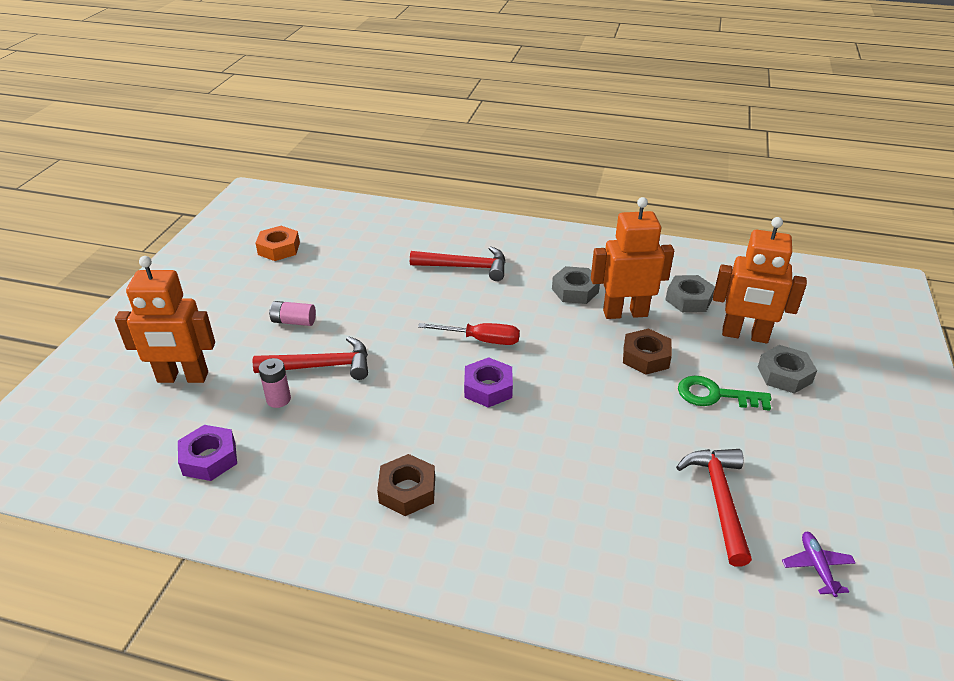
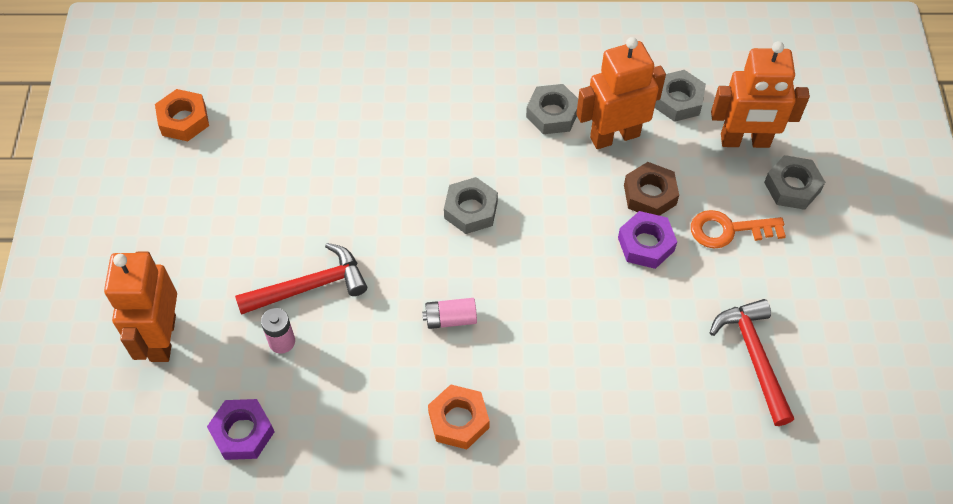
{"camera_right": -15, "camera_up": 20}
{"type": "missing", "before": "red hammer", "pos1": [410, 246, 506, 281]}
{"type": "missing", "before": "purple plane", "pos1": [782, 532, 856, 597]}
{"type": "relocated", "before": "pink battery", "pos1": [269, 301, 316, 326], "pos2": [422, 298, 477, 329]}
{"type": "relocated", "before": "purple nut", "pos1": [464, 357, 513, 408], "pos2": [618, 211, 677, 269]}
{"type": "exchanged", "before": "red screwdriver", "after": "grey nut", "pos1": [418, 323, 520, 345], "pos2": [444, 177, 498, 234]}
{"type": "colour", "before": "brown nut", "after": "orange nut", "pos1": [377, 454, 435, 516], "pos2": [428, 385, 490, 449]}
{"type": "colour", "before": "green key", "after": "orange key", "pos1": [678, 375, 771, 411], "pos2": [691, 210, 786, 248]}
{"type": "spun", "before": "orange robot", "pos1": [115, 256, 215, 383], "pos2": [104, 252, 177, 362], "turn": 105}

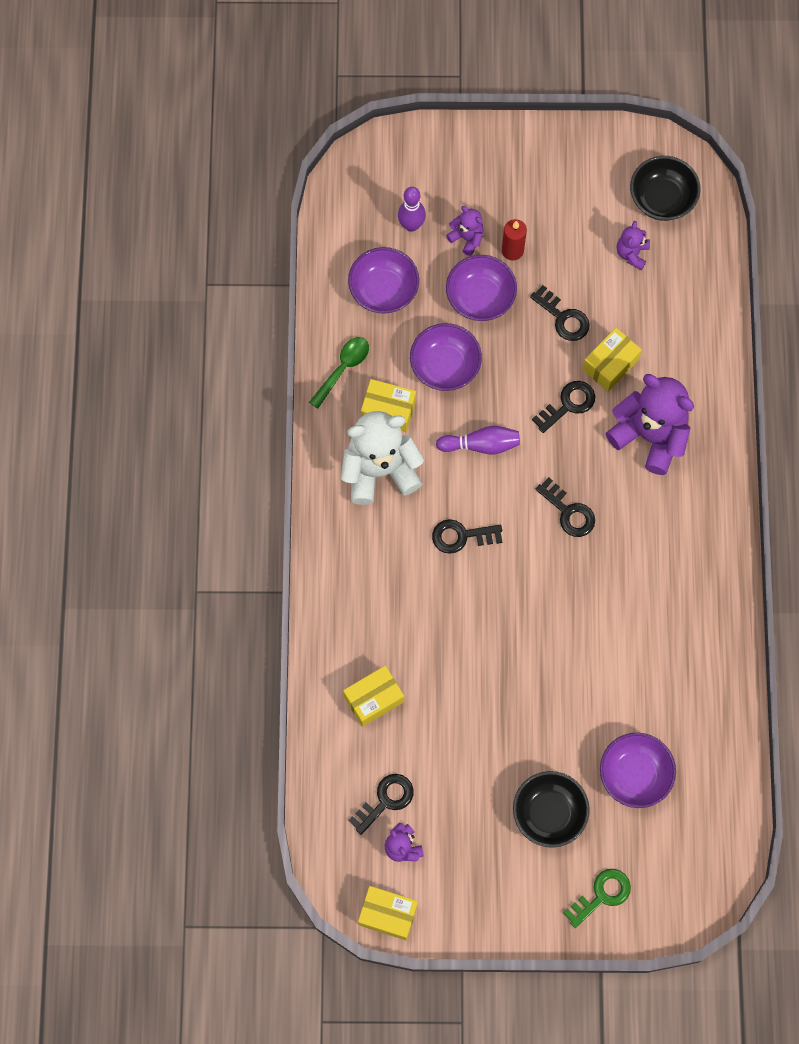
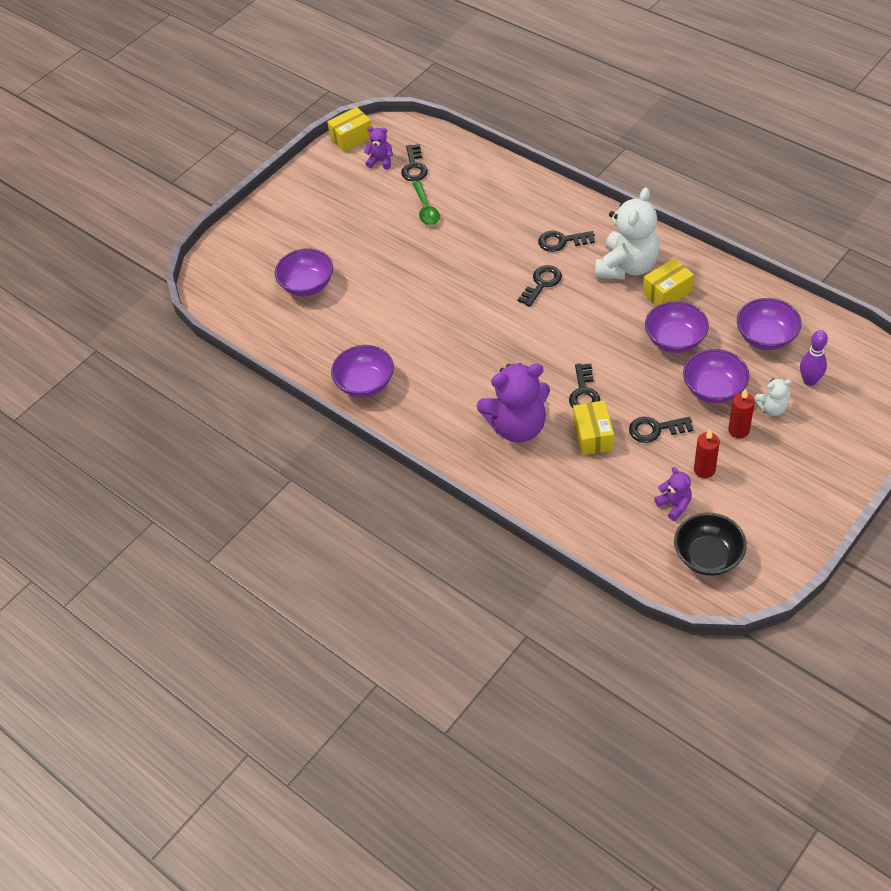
{"camera_right": 135, "camera_up": -20}
{"type": "missing", "before": "yellow box", "pos1": [343, 666, 404, 727]}
{"type": "missing", "before": "purple bowling pin", "pos1": [436, 426, 520, 454]}
{"type": "missing", "before": "black bowl", "pos1": [513, 771, 590, 848]}
{"type": "missing", "before": "green key", "pos1": [564, 869, 631, 928]}
{"type": "appeared", "after": "purple bowl", "pos2": [331, 345, 394, 397]}
{"type": "appeared", "after": "red candle", "pos2": [694, 429, 720, 478]}
{"type": "relocated", "before": "green spoon", "pos1": [309, 337, 369, 409], "pos2": [412, 181, 440, 225]}
{"type": "relocated", "before": "black key", "pos1": [535, 477, 595, 537], "pos2": [538, 231, 595, 252]}
{"type": "colour", "before": "purple teddy bear", "after": "white teddy bear", "pos1": [446, 206, 484, 256], "pos2": [754, 378, 792, 416]}

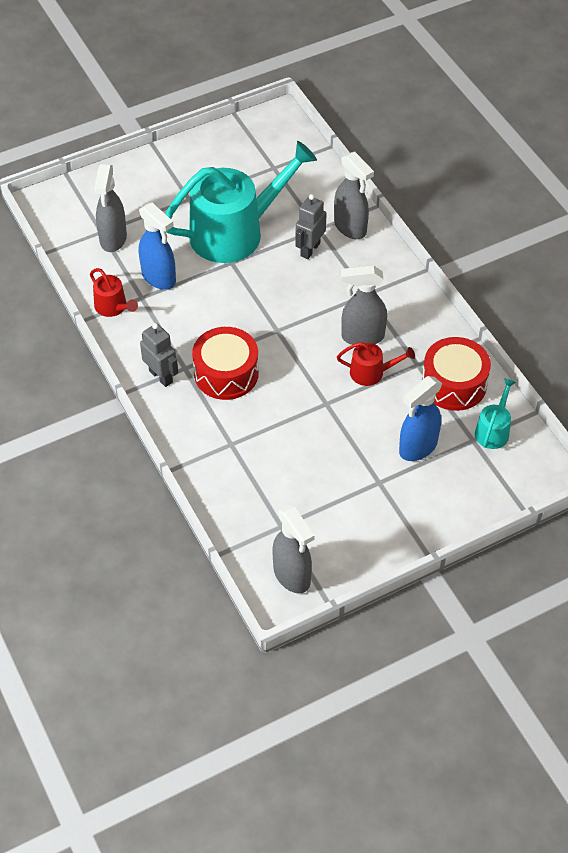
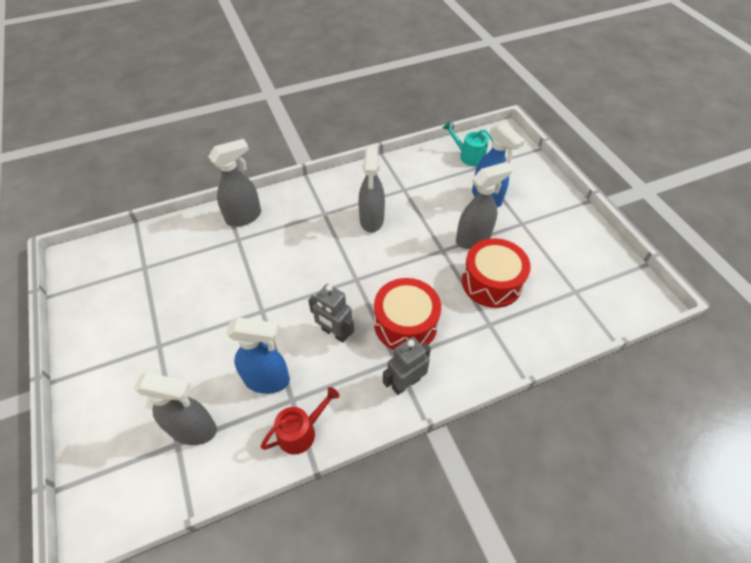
{"camera_right": -85, "camera_up": 0}
{"type": "missing", "before": "turquoise watering can", "pos1": [165, 141, 317, 263]}
{"type": "missing", "before": "red watering can", "pos1": [337, 342, 415, 386]}
{"type": "relocated", "before": "grey spray bottle", "pos1": [273, 505, 315, 593], "pos2": [456, 162, 513, 249]}
{"type": "relocated", "before": "grey robot", "pos1": [295, 194, 327, 259], "pos2": [308, 284, 354, 343]}
{"type": "relocated", "before": "red drum", "pos1": [422, 337, 491, 411], "pos2": [462, 238, 531, 308]}
{"type": "spun", "before": "blue spray bottle", "pos1": [139, 203, 176, 290], "pos2": [226, 317, 290, 394], "turn": 45}

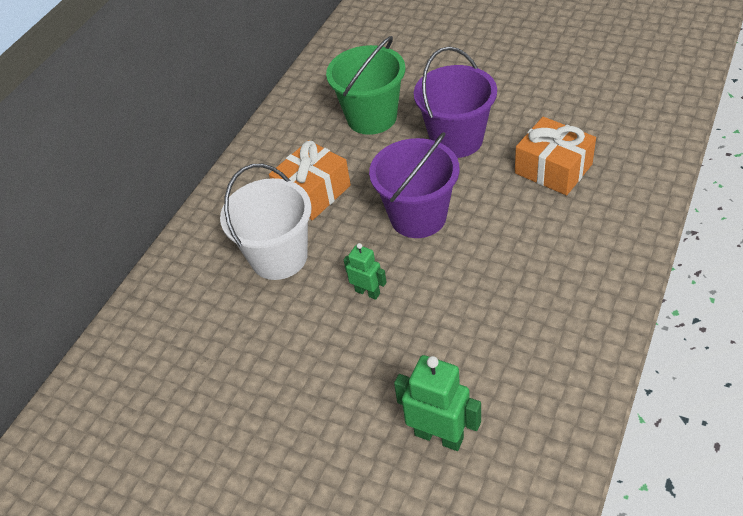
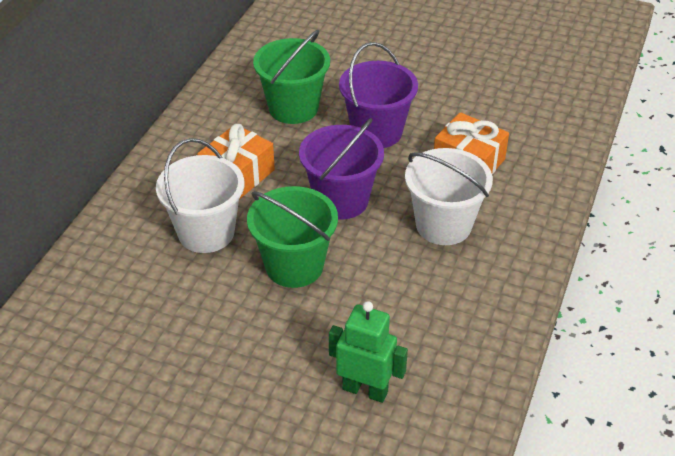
{"camera_right": -10, "camera_up": -5}
{"type": "appeared", "after": "white bucket", "pos2": [405, 148, 493, 245]}
{"type": "exchanged", "before": "green robot", "after": "green bucket", "pos1": [344, 243, 387, 300], "pos2": [247, 186, 338, 288]}

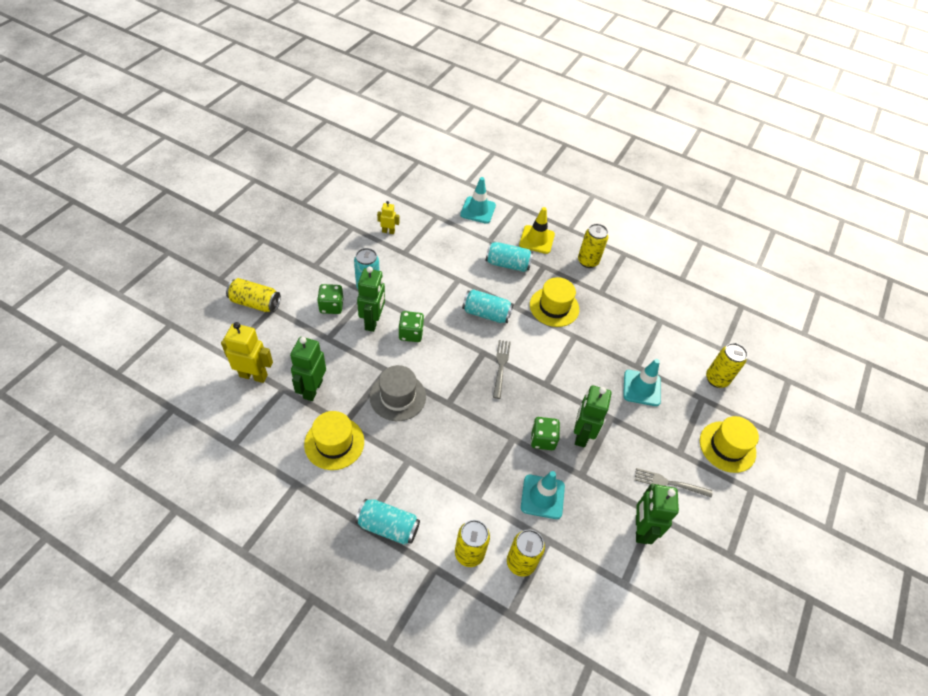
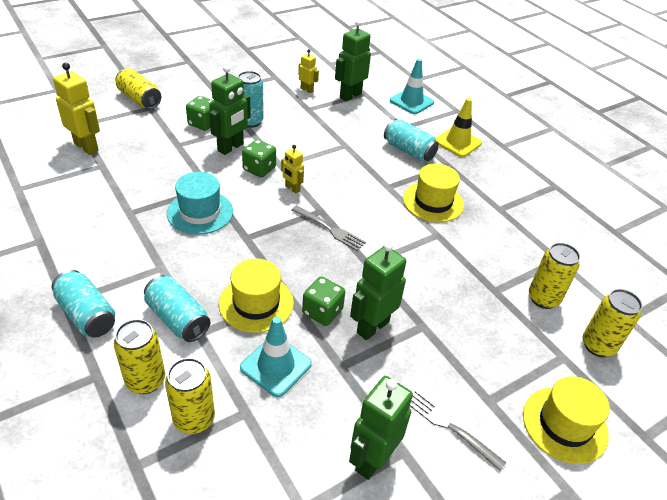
{"camera_right": 30, "camera_up": -10}
{"type": "missing", "before": "turquoise traffic cone", "pos1": [623, 359, 661, 406]}
{"type": "appeared", "after": "yellow robot", "pos2": [281, 145, 304, 194]}
{"type": "relocated", "before": "green robot", "pos1": [290, 337, 326, 401], "pos2": [335, 20, 371, 101]}
{"type": "relocated", "before": "yellow hat", "pos1": [304, 411, 364, 470], "pos2": [219, 259, 294, 333]}
{"type": "relocated", "before": "turquoise can", "pos1": [462, 289, 514, 323], "pos2": [144, 275, 210, 342]}
{"type": "relocated", "before": "yellow can", "pos1": [578, 224, 608, 268], "pos2": [529, 243, 580, 309]}
{"type": "colour", "before": "grey hat", "after": "turquoise hat", "pos1": [370, 365, 426, 421], "pos2": [167, 172, 233, 235]}
{"type": "spun", "before": "grey fork", "pos1": [493, 340, 511, 399], "pos2": [292, 206, 366, 251], "turn": 90}

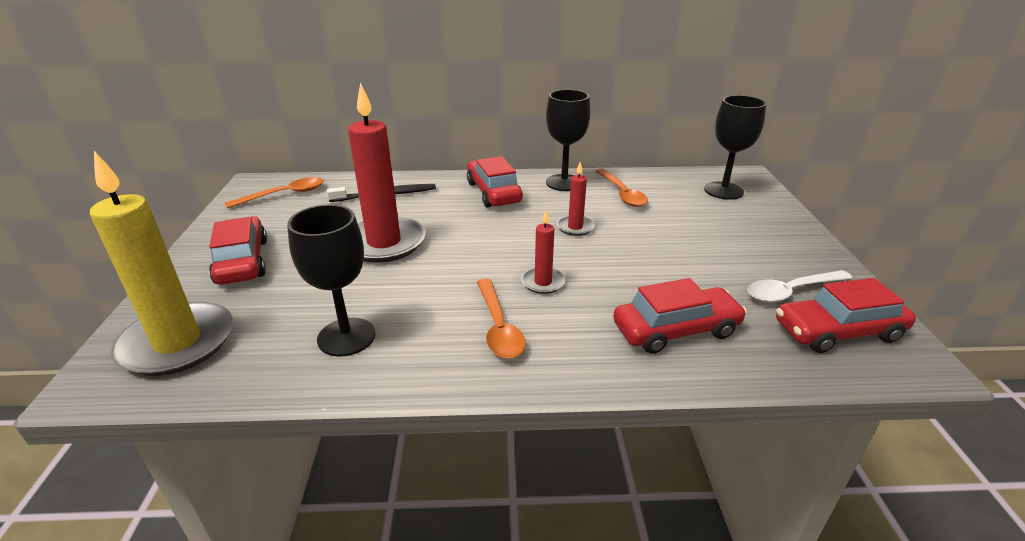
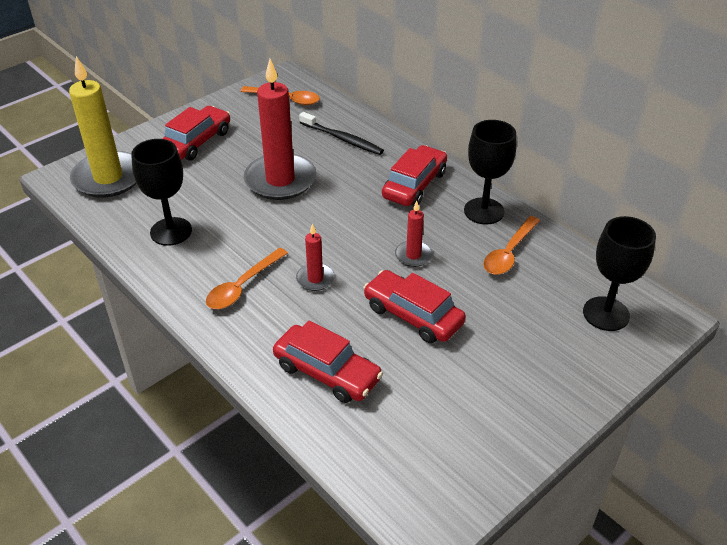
{"camera_right": 50, "camera_up": 10}
{"type": "missing", "before": "white spoon", "pos1": [748, 270, 852, 303]}
{"type": "relocated", "before": "red car", "pos1": [776, 278, 916, 353], "pos2": [363, 270, 466, 343]}

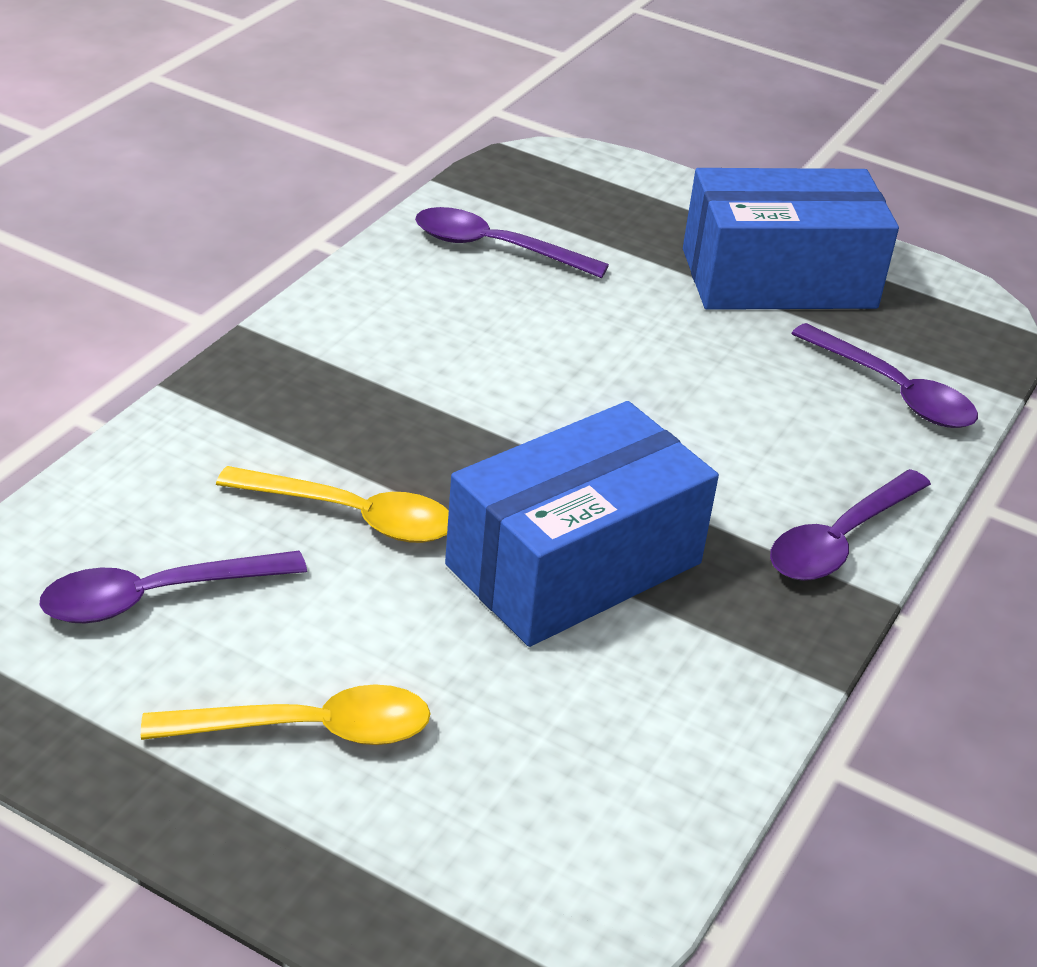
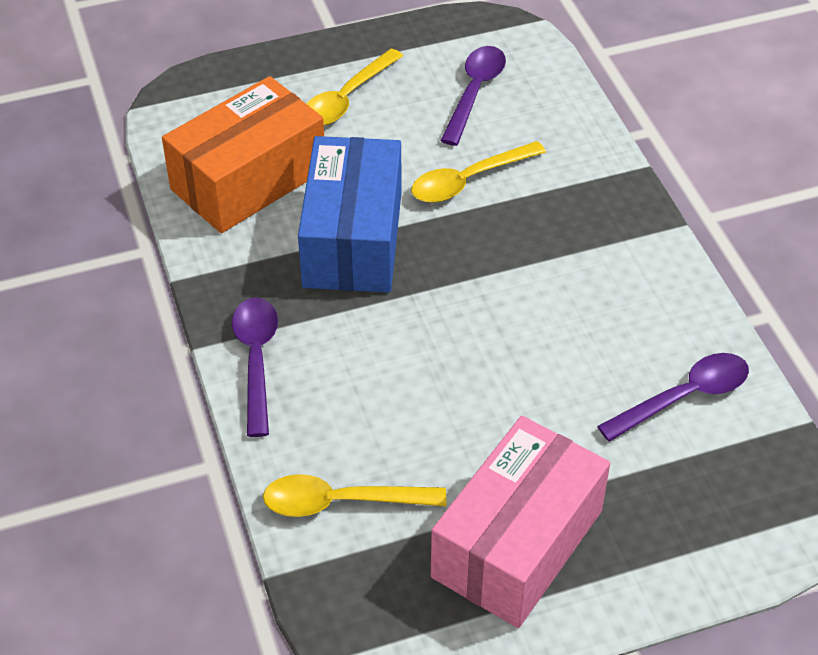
{"camera_right": 135, "camera_up": 10}
{"type": "appeared", "after": "orange box", "pos2": [162, 76, 324, 233]}
{"type": "colour", "before": "blue box", "after": "pink box", "pos1": [683, 168, 899, 310], "pos2": [431, 416, 610, 628]}
{"type": "colour", "before": "purple spoon", "after": "yellow spoon", "pos1": [791, 323, 978, 428], "pos2": [263, 474, 446, 517]}

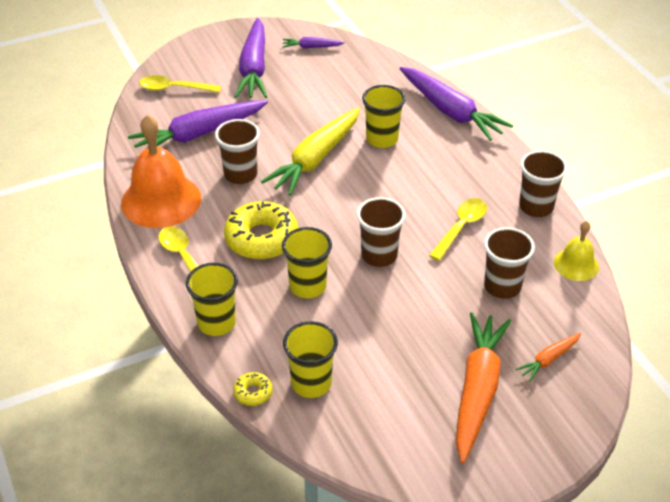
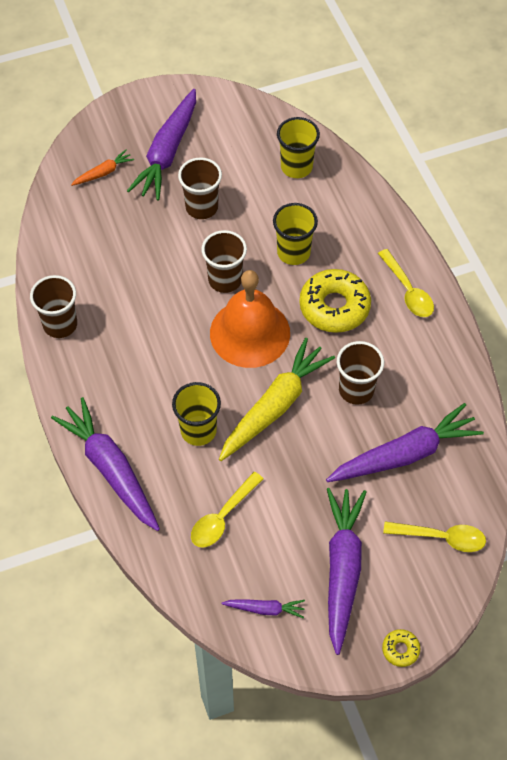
{"camera_right": -175, "camera_up": 15}
{"type": "missing", "before": "yellow cup", "pos1": [186, 263, 238, 336]}
{"type": "missing", "before": "yellow bell", "pos1": [554, 221, 599, 281]}
{"type": "relocated", "before": "orange bell", "pos1": [121, 114, 201, 228], "pos2": [210, 270, 290, 368]}
{"type": "relocated", "before": "yellow donut", "pos1": [233, 372, 273, 406], "pos2": [382, 629, 421, 667]}
{"type": "relocated", "before": "yellow spoon", "pos1": [429, 198, 487, 261], "pos2": [191, 472, 263, 548]}
{"type": "relocated", "before": "brown cup", "pos1": [484, 227, 535, 299], "pos2": [178, 157, 222, 219]}
{"type": "colour", "before": "orange carrot", "after": "purple carrot", "pos1": [456, 312, 511, 463], "pos2": [127, 89, 196, 201]}

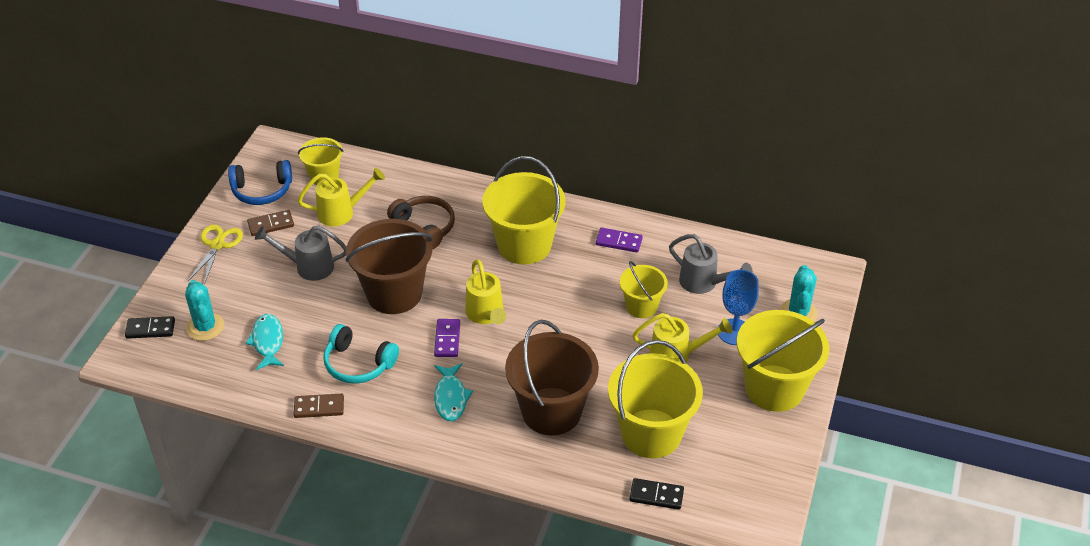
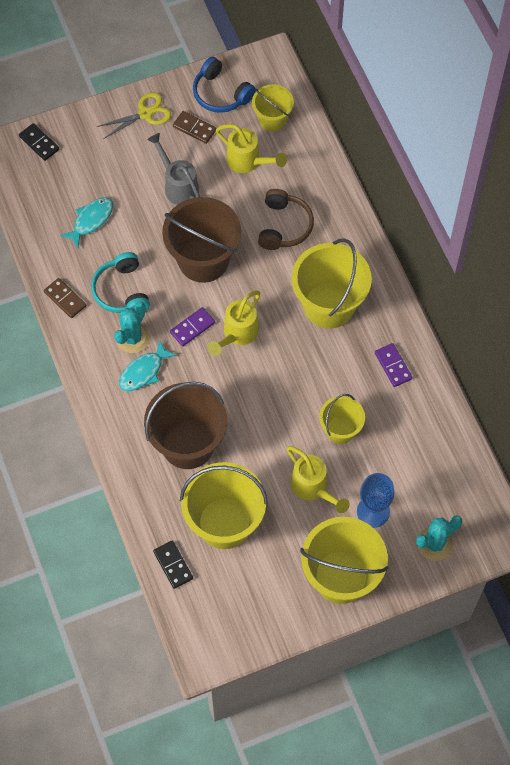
{"camera_right": 50, "camera_up": 20}
{"type": "missing", "before": "grey watering can", "pos1": [669, 234, 753, 294]}
{"type": "relocated", "before": "turquoise cactus", "pos1": [185, 280, 224, 341], "pos2": [114, 301, 150, 353]}

